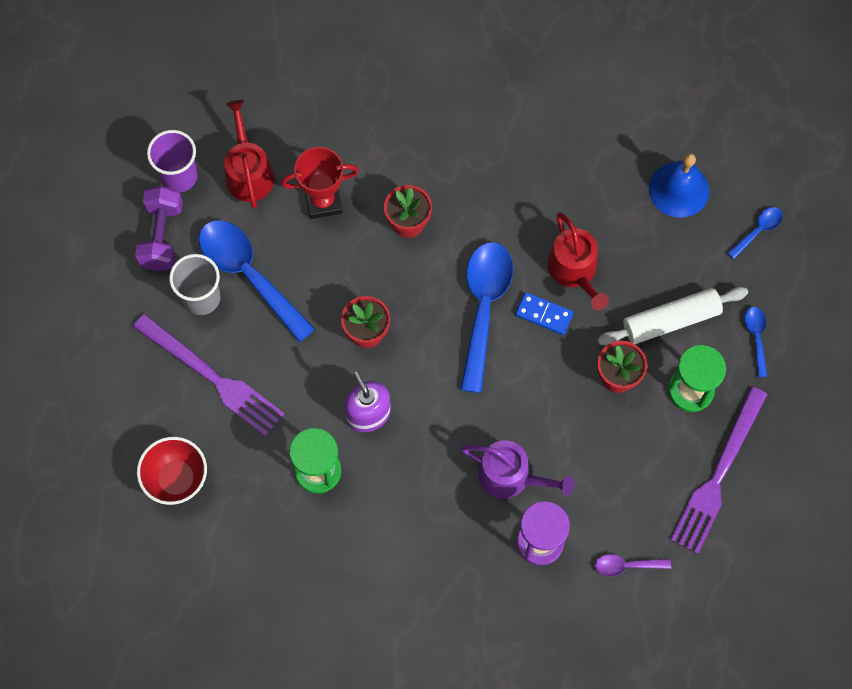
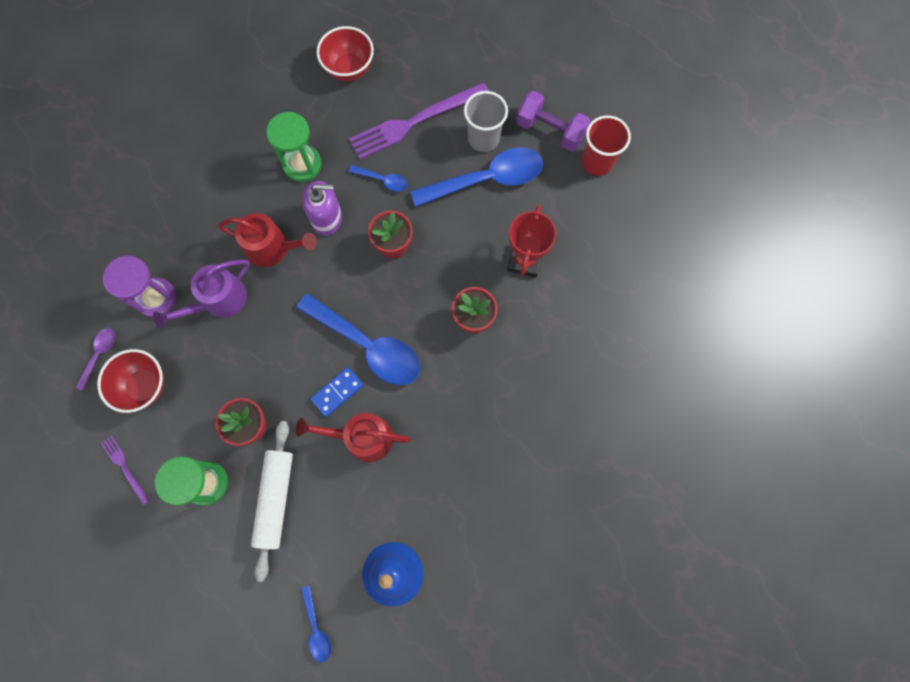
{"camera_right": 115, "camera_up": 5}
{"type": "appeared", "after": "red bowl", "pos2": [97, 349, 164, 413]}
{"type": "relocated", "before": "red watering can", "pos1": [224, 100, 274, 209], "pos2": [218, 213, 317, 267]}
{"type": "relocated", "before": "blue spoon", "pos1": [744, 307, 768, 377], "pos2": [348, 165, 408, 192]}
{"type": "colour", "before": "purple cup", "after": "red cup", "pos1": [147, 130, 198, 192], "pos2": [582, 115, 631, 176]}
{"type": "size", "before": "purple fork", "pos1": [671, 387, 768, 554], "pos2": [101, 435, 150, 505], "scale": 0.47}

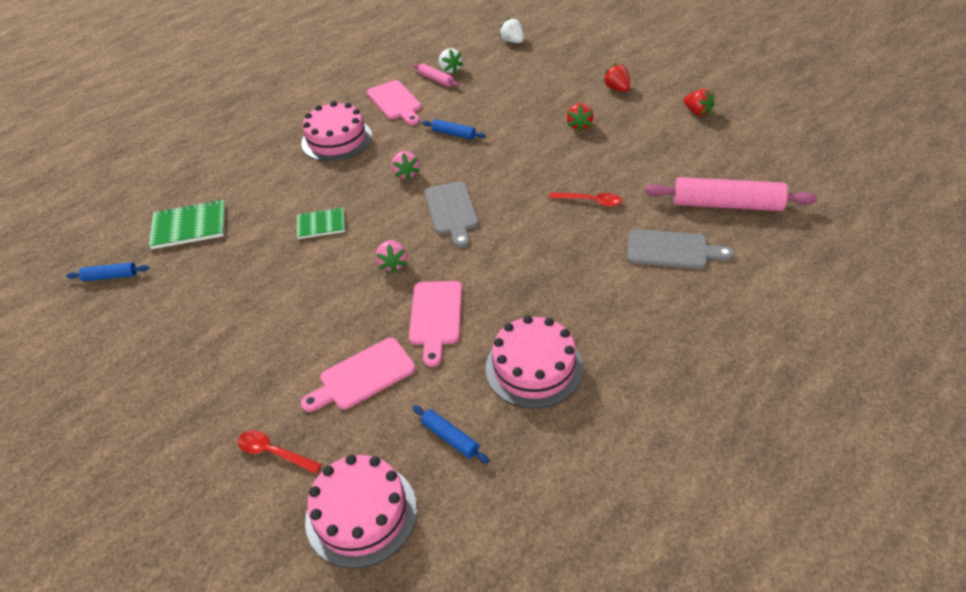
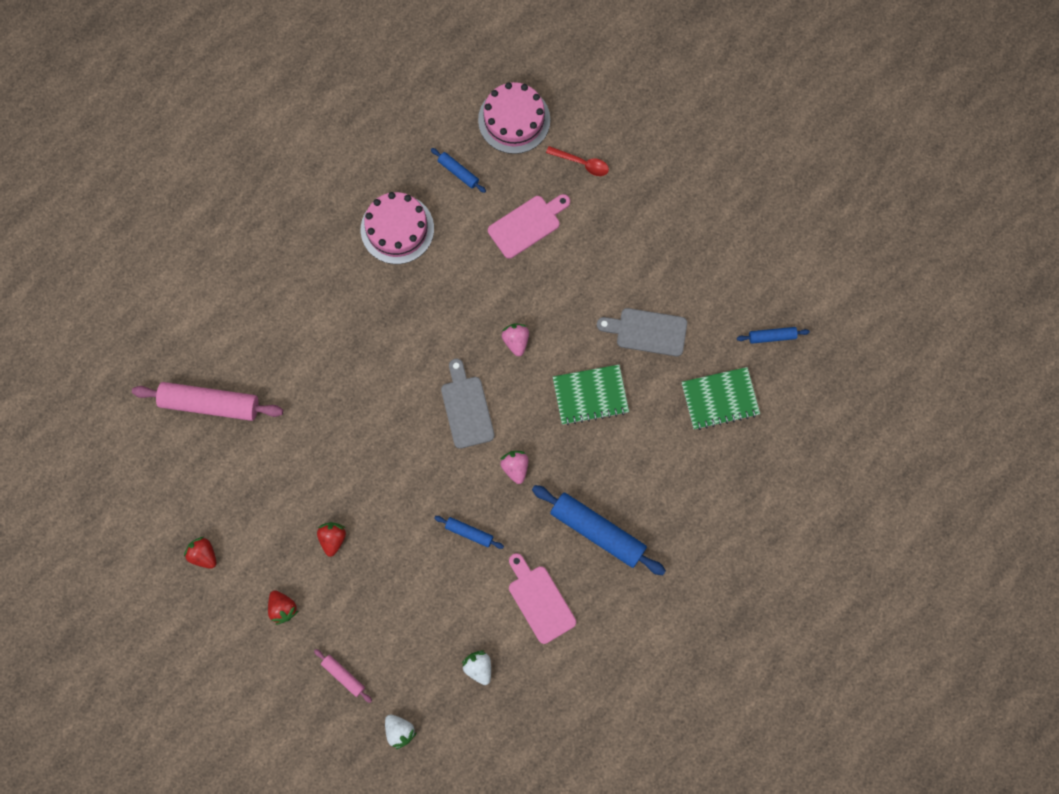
{"camera_right": 175, "camera_up": 30}
{"type": "missing", "before": "pink cutting board", "pos1": [409, 281, 462, 367]}
{"type": "missing", "before": "red spoon", "pos1": [549, 192, 622, 207]}
{"type": "relocated", "before": "pink rolling pin", "pos1": [413, 64, 459, 87], "pos2": [314, 649, 372, 703]}
{"type": "relocated", "before": "grey cutting board", "pos1": [627, 229, 734, 269], "pos2": [597, 308, 687, 356]}
{"type": "exchanged", "before": "pink cake", "after": "blue rolling pin", "pos1": [301, 101, 372, 161], "pos2": [532, 485, 666, 575]}
{"type": "size", "before": "green notebook", "pos1": [297, 207, 345, 239], "pos2": [553, 365, 629, 425], "scale": 1.53}

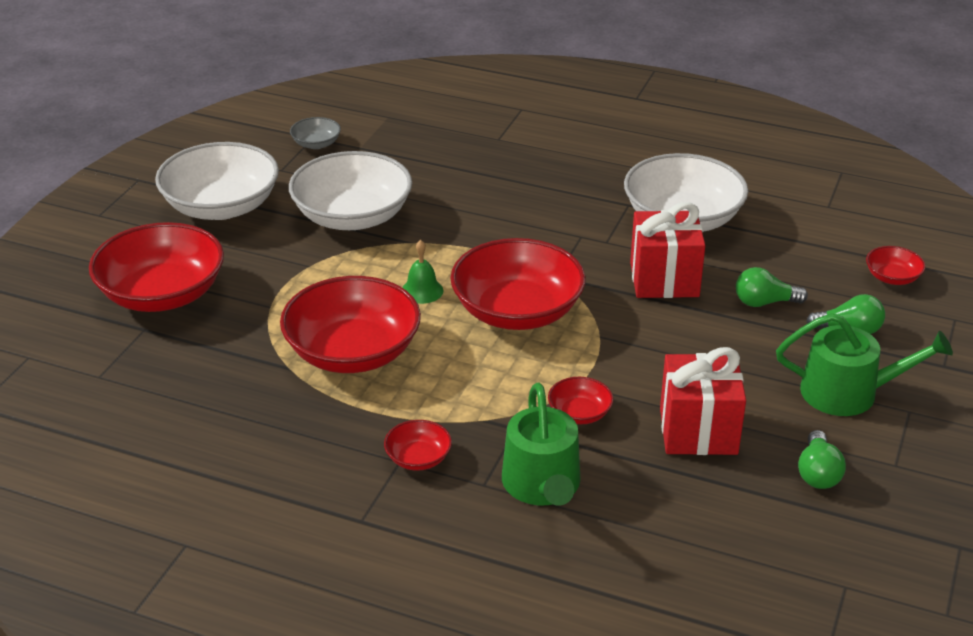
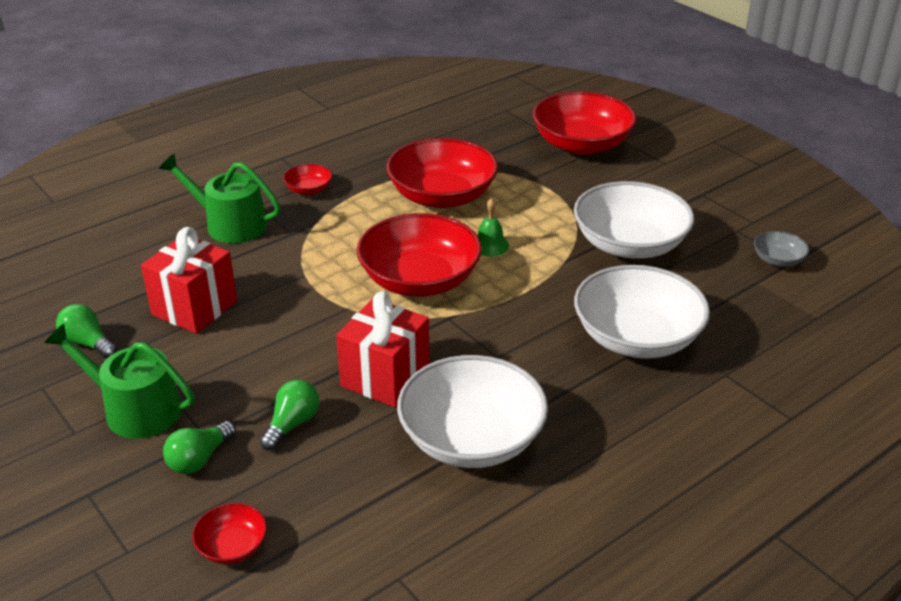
{"camera_right": 120, "camera_up": 0}
{"type": "missing", "before": "red bowl", "pos1": [548, 377, 613, 424]}
{"type": "relocated", "before": "white bowl", "pos1": [155, 142, 279, 220], "pos2": [574, 265, 710, 358]}
{"type": "spun", "before": "green watering can", "pos1": [776, 313, 953, 416], "pos2": [44, 324, 195, 439], "turn": 75}

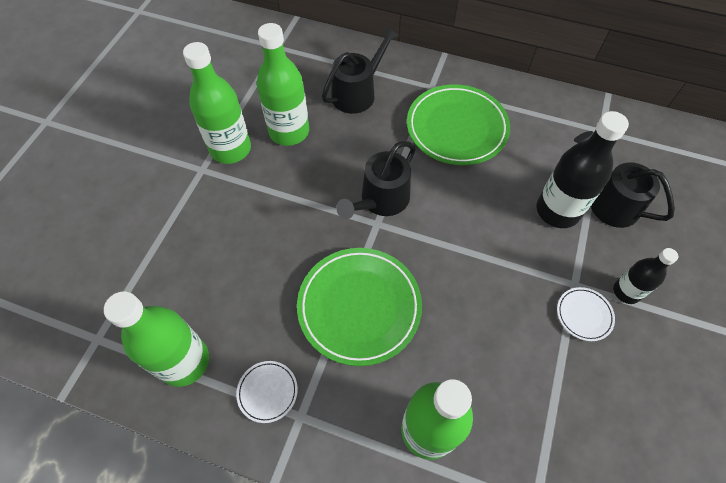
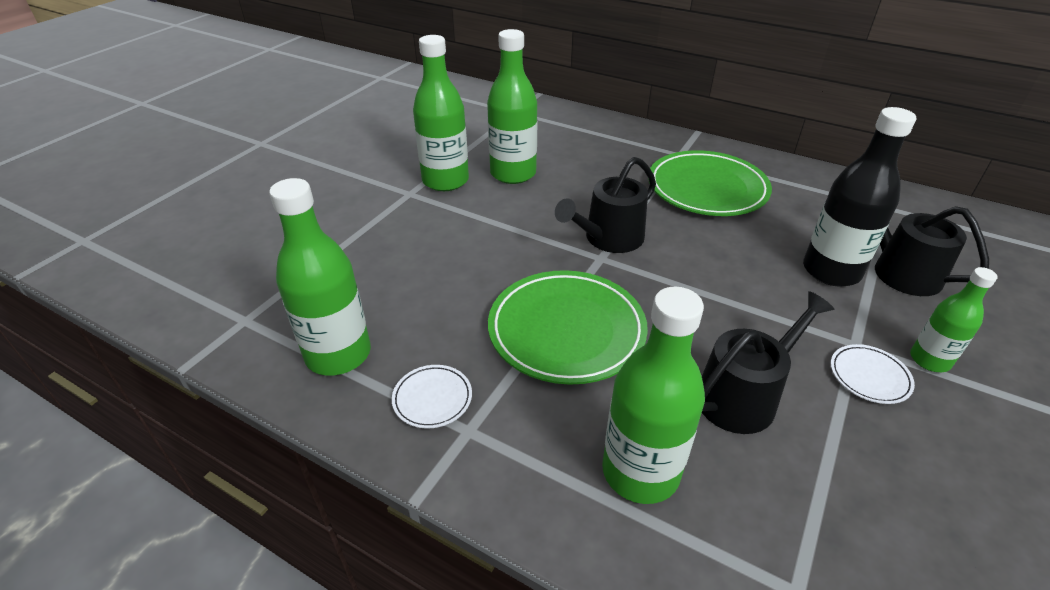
{"camera_right": 10, "camera_up": -20}
{"type": "relocated", "before": "black watering can", "pos1": [322, 26, 399, 114], "pos2": [702, 291, 834, 434]}
{"type": "colour", "before": "black bottle", "after": "green bottle", "pos1": [613, 248, 678, 304], "pos2": [910, 267, 997, 372]}

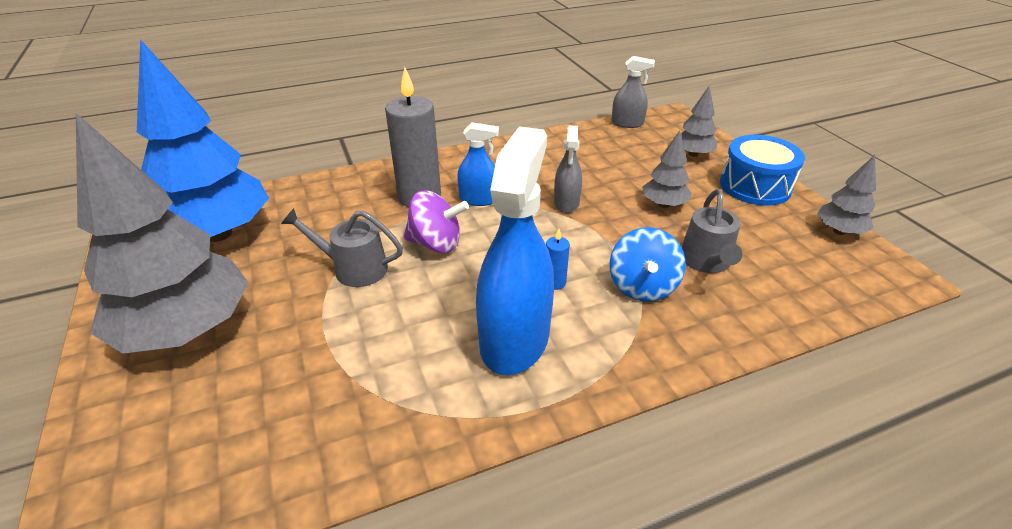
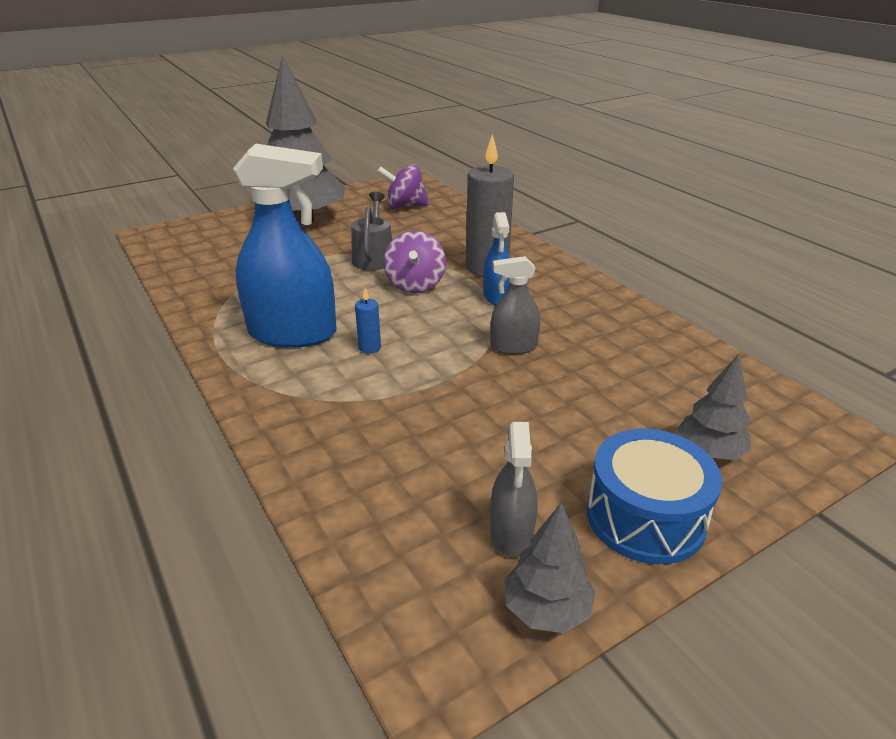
{"camera_right": 80, "camera_up": -5}
{"type": "missing", "before": "blue spinning top", "pos1": [610, 227, 686, 301]}
{"type": "missing", "before": "grey tree", "pos1": [642, 131, 692, 208]}
{"type": "missing", "before": "grey watering can", "pos1": [681, 189, 742, 273]}
{"type": "relocated", "before": "grey spray bottle", "pos1": [611, 56, 655, 128], "pos2": [490, 422, 537, 557]}
{"type": "exchanged", "before": "blue tree", "after": "purple spinning top", "pos1": [137, 39, 269, 242], "pos2": [377, 164, 430, 209]}

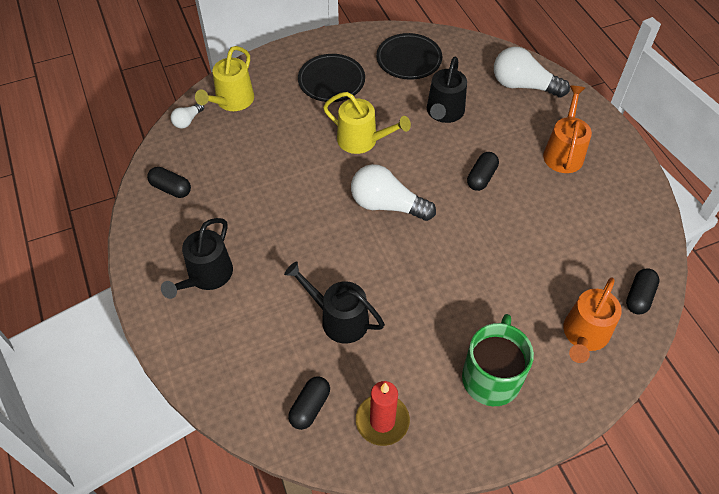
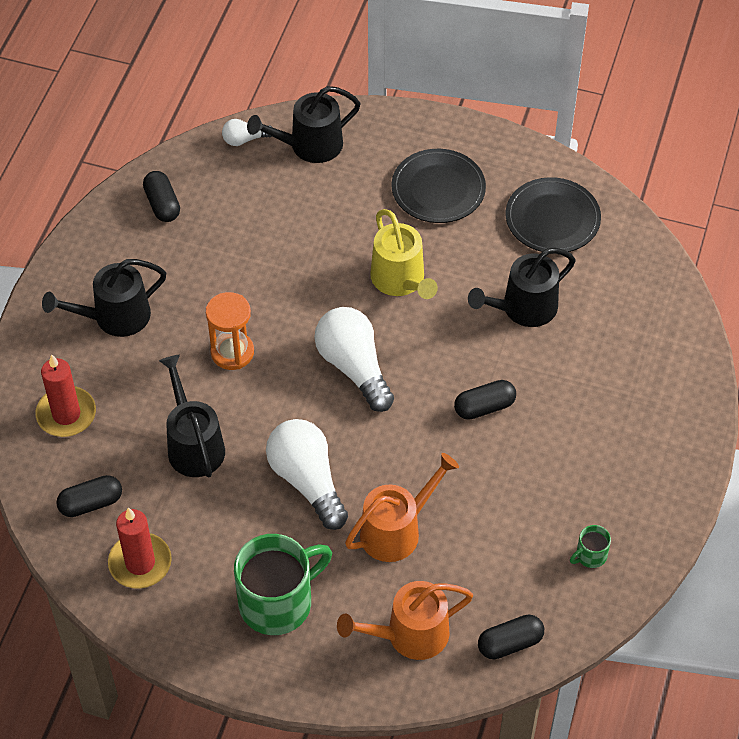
{"camera_right": 40, "camera_up": 0}
{"type": "appeared", "after": "red candle", "pos2": [35, 354, 96, 437]}
{"type": "appeared", "after": "orange hourglass", "pos2": [206, 292, 254, 370]}
{"type": "appeared", "after": "green mug", "pos2": [570, 525, 611, 568]}
{"type": "relocated", "before": "white light bulb", "pos1": [494, 47, 570, 97], "pos2": [266, 419, 348, 530]}
{"type": "relocated", "before": "orange watering can", "pos1": [543, 86, 592, 173], "pos2": [345, 453, 459, 562]}
{"type": "colour", "before": "yellow watering can", "after": "black watering can", "pos1": [195, 46, 254, 111], "pos2": [247, 86, 361, 163]}

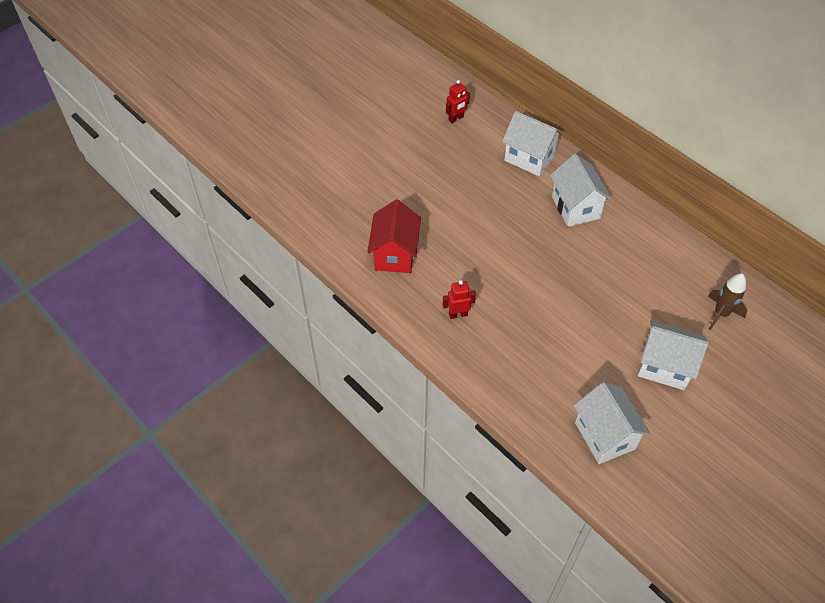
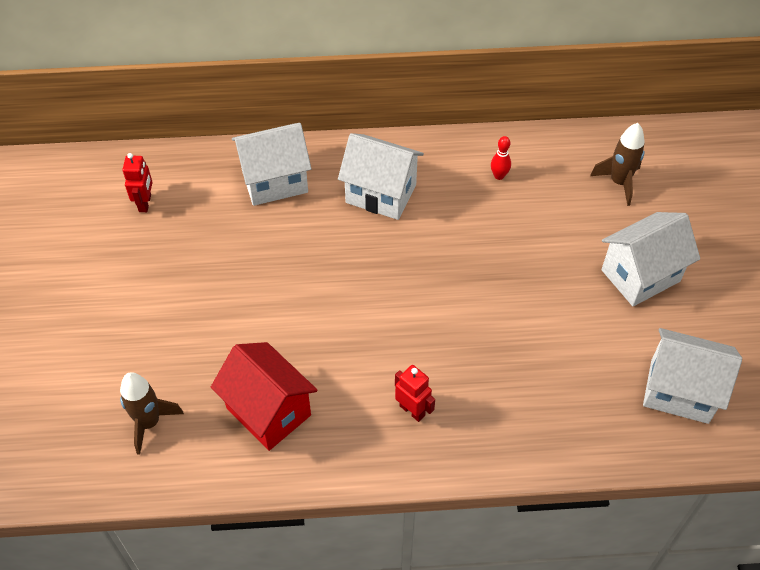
{"camera_right": -50, "camera_up": 0}
{"type": "appeared", "after": "brown rocket", "pos2": [120, 372, 184, 455]}
{"type": "appeared", "after": "red bowling pin", "pos2": [491, 136, 511, 180]}
{"type": "spun", "before": "red robot", "pos1": [443, 280, 476, 319], "pos2": [395, 365, 435, 422], "turn": 105}

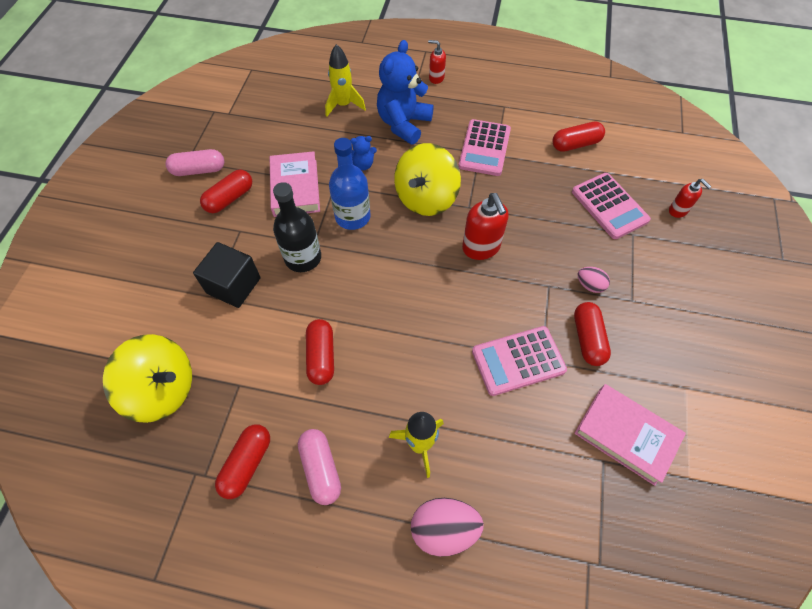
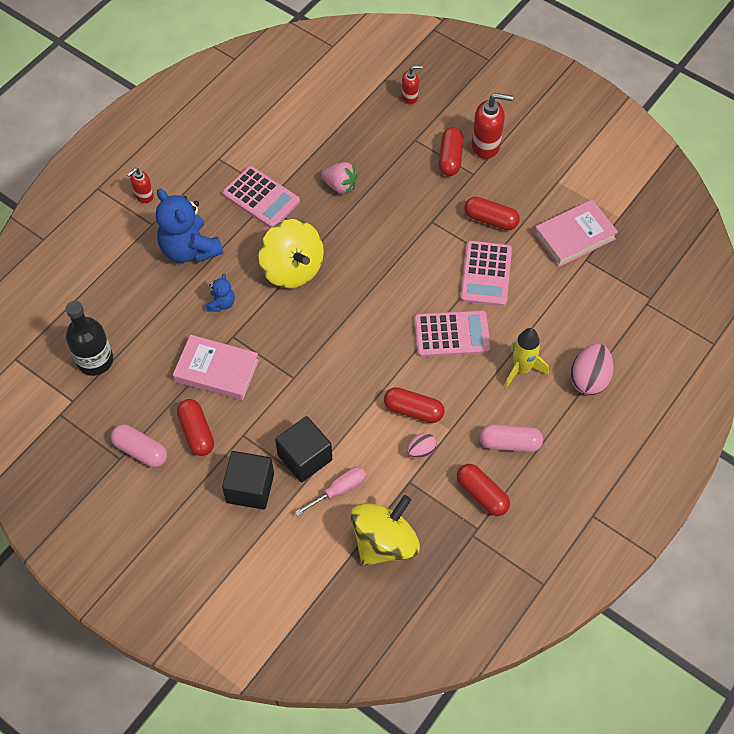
{"camera_right": -65, "camera_up": 0}
{"type": "missing", "before": "yellow rocket", "pos1": [325, 44, 366, 117]}
{"type": "missing", "before": "blue bottle", "pos1": [329, 138, 371, 230]}
{"type": "appeared", "after": "black cube", "pos2": [222, 451, 274, 510]}
{"type": "appeared", "after": "pink screwdriver", "pos2": [295, 467, 366, 516]}
{"type": "appeared", "after": "pink strawberry", "pos2": [321, 162, 358, 195]}
{"type": "relocated", "before": "black bottle", "pos1": [273, 182, 321, 272], "pos2": [66, 301, 113, 376]}
{"type": "relocated", "before": "red soap dispenser", "pos1": [462, 193, 509, 260], "pos2": [472, 93, 513, 159]}
{"type": "relocated", "before": "red capsule", "pos1": [553, 121, 605, 152], "pos2": [439, 127, 464, 176]}
{"type": "relocated", "before": "pink calculator", "pos1": [572, 173, 651, 239], "pos2": [414, 310, 491, 357]}
{"type": "relocated", "before": "pink egg", "pos1": [578, 267, 610, 293], "pos2": [407, 433, 437, 459]}
{"type": "spun", "before": "pink capsule", "pos1": [165, 149, 224, 176], "pos2": [110, 424, 167, 467], "turn": -75}

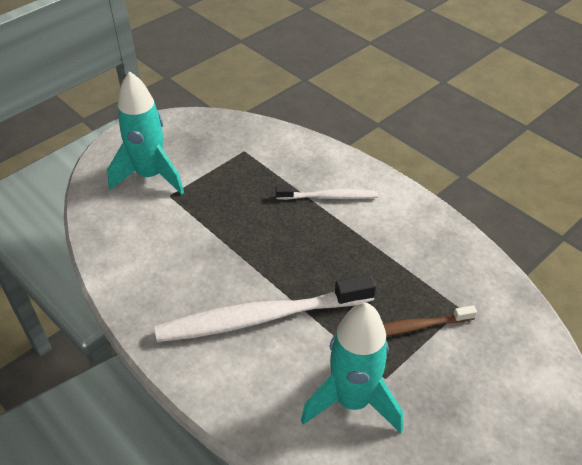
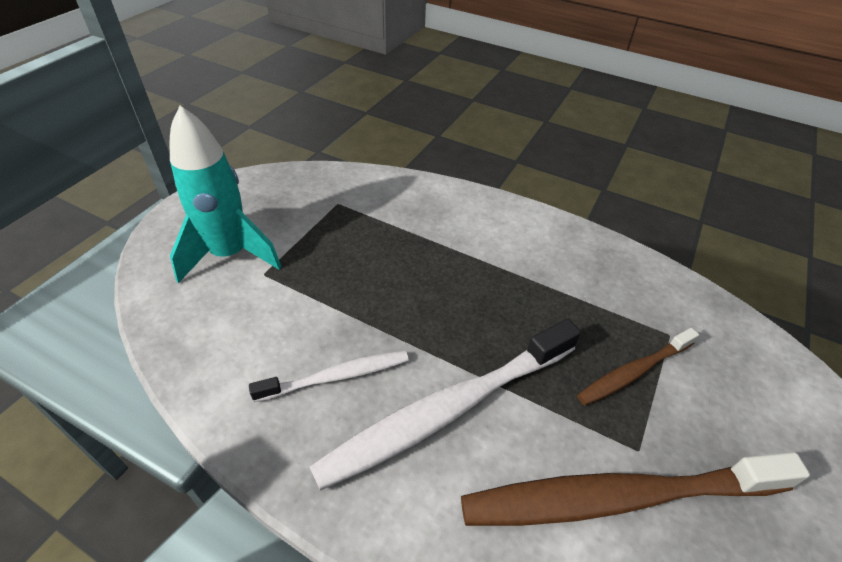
{"camera_right": -20, "camera_up": 0}
{"type": "relocated", "before": "white toothbrush", "pos1": [276, 186, 378, 200], "pos2": [249, 351, 409, 402]}
{"type": "exchanged", "before": "turquoise rocket", "after": "brown toothbrush", "pos1": [301, 302, 403, 433], "pos2": [461, 452, 810, 526]}

